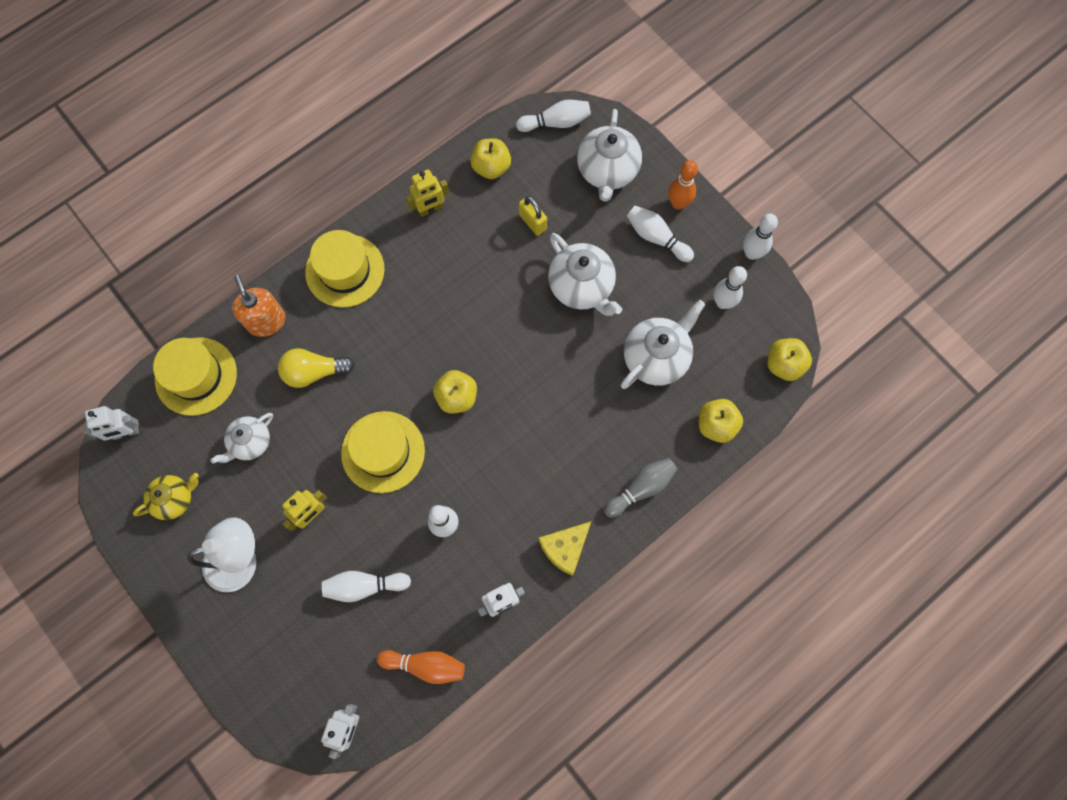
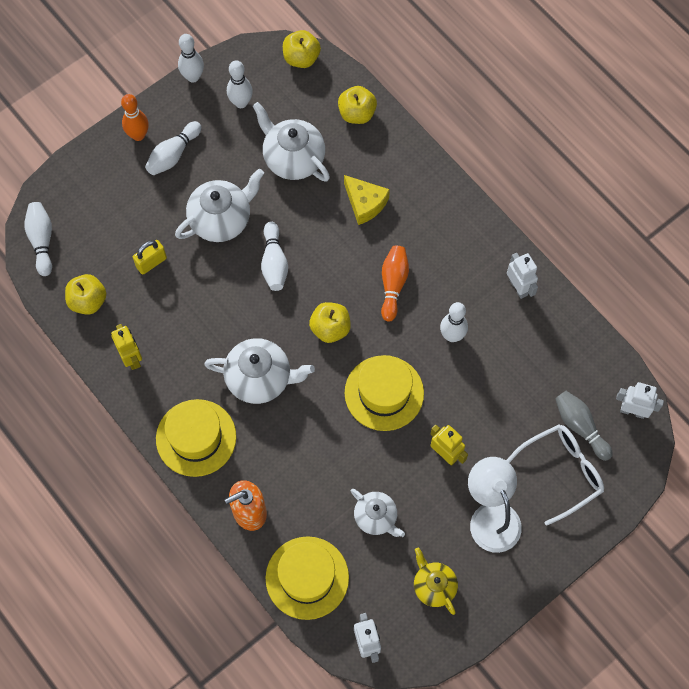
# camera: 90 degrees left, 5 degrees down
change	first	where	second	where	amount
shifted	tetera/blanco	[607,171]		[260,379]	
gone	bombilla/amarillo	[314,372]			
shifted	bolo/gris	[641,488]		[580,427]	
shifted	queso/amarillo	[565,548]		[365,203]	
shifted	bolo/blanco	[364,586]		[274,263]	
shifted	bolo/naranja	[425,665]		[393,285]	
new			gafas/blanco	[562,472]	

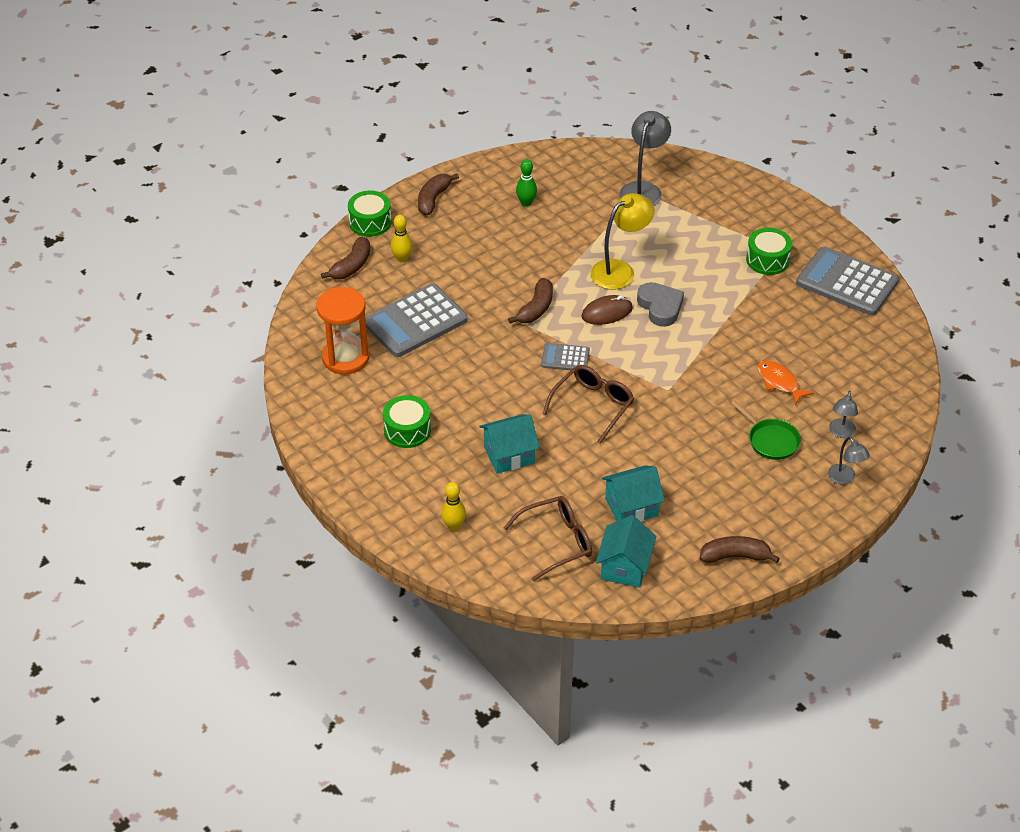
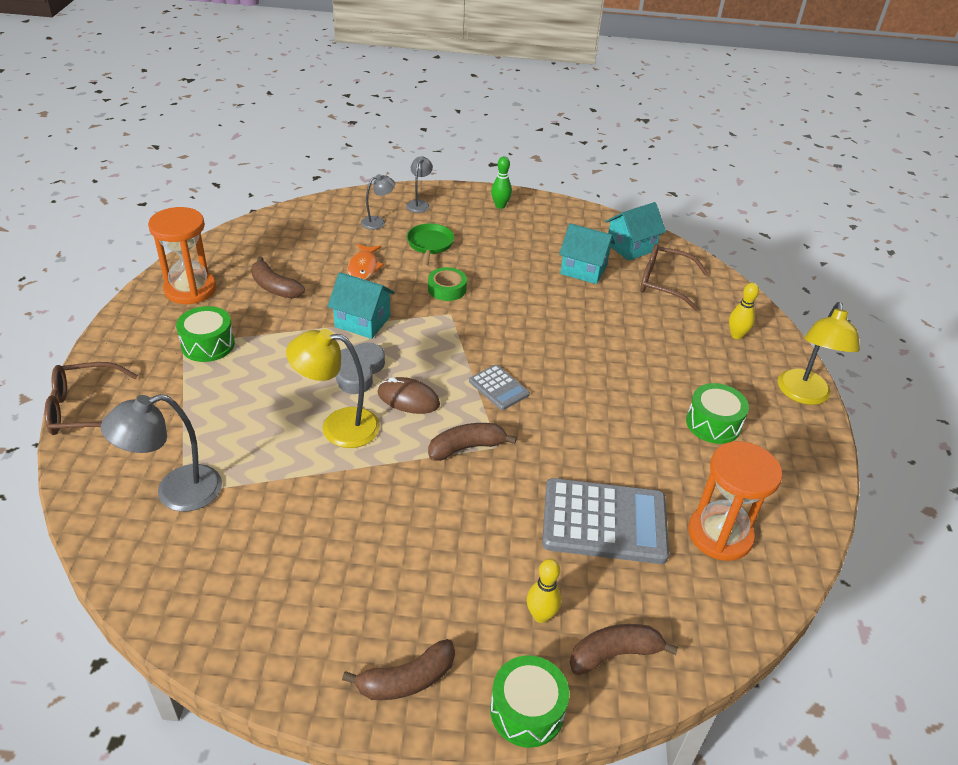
# camera: 140 degrees left, 5 degrees down
change	first	where	second	where	amount
shifted	bolo/verde	[526,203]		[500,206]	
swapped	calculadora/gris	[846,282]	reloj de arena/naranja	[190,289]	
shifted	gafas/marrón	[592,406]		[84,409]	
shifted	casa/turquesa	[509,455]		[362,322]	
shifted	plátano/marrón	[735,556]		[274,287]	
new			cinta adhesiva/verde	[447,289]	
new			lámpara/amarillo	[803,395]	

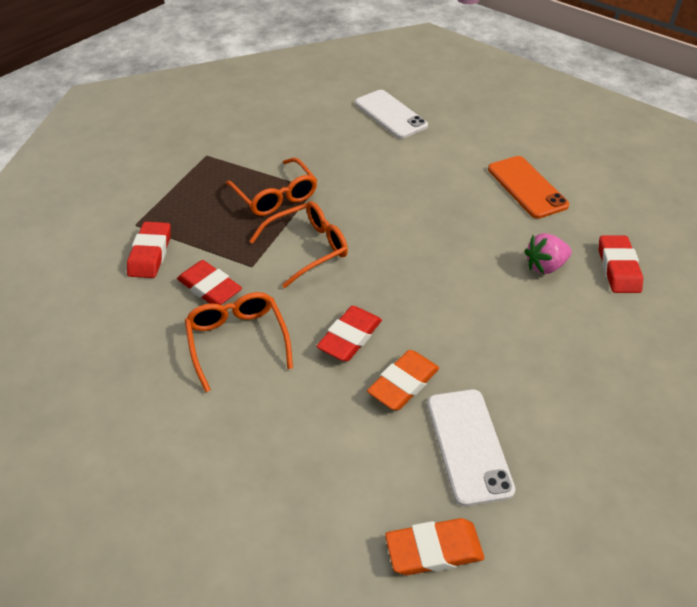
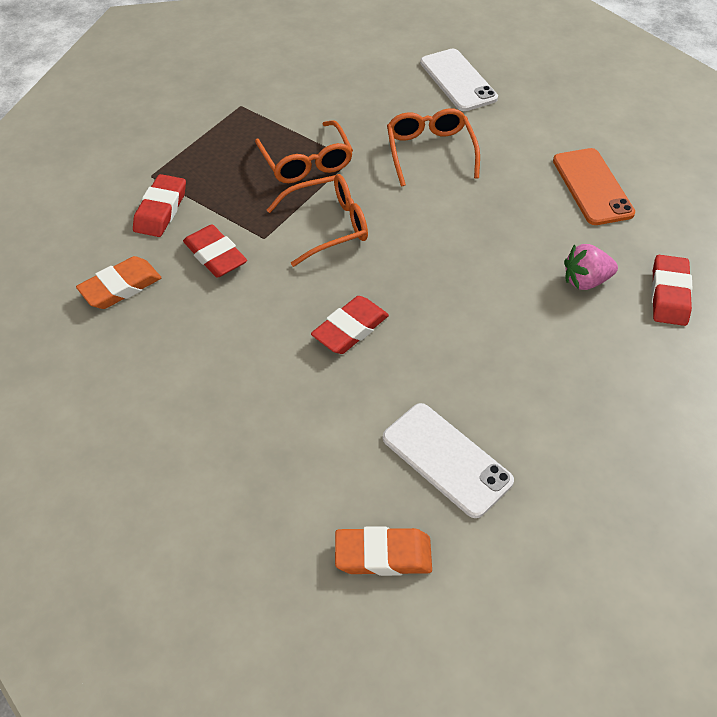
# camera: 10 degrees right, 5 degrees up
change	first	where	second	where	amount
shifted	gafas/naranja	[237,340]		[430,151]	
shifted	goma de borrar/naranja	[403,383]		[121,287]	
rotated	móvil/blanco	[468,445]		[446,459]	45 degrees counterclockwise

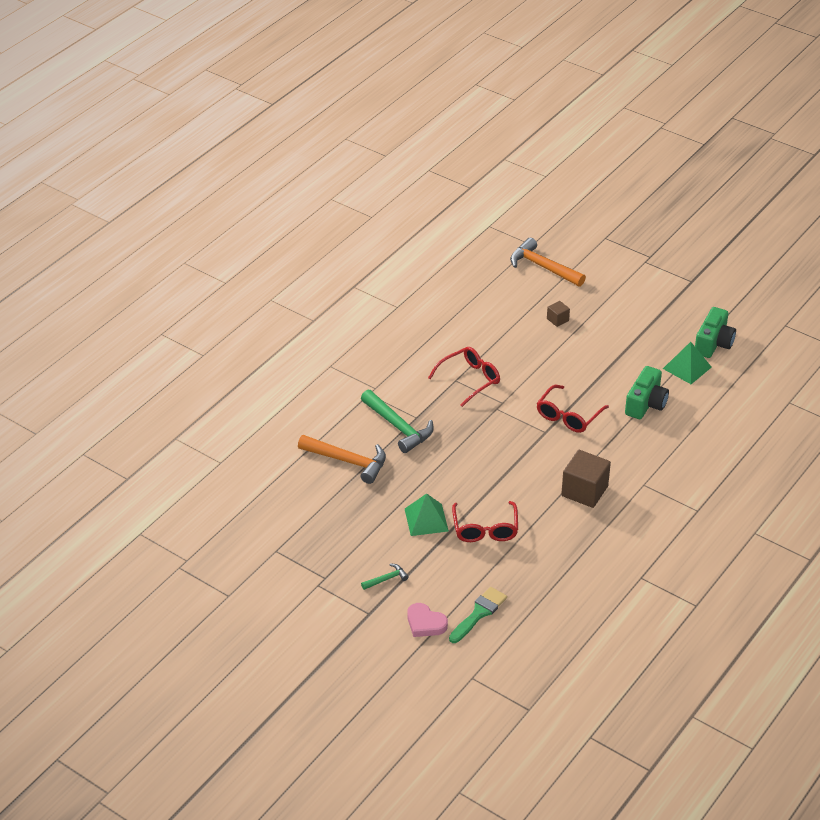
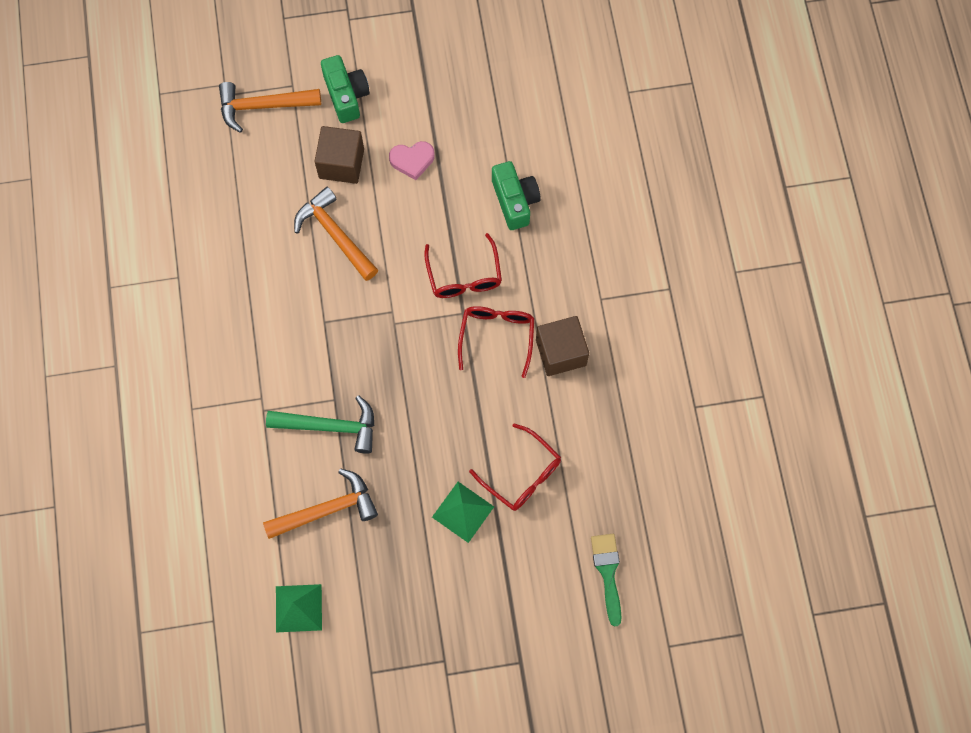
# camera: 45 degrees left, 30 degrees up
change	first	where	second	where	amount
scaled	cubo/marrón	[557,319]		[341,163]	x2.01
shifted	cámara/verde	[713,343]		[346,95]	
shifted	pirámide/verde	[687,367]		[298,608]	
shifted	gafas/rojo	[469,380]		[497,336]	
gone	martillo/verde	[386,579]			
shifted	corazón/rosa	[425,623]		[412,160]	
new			martillo/naranja	[335,234]	

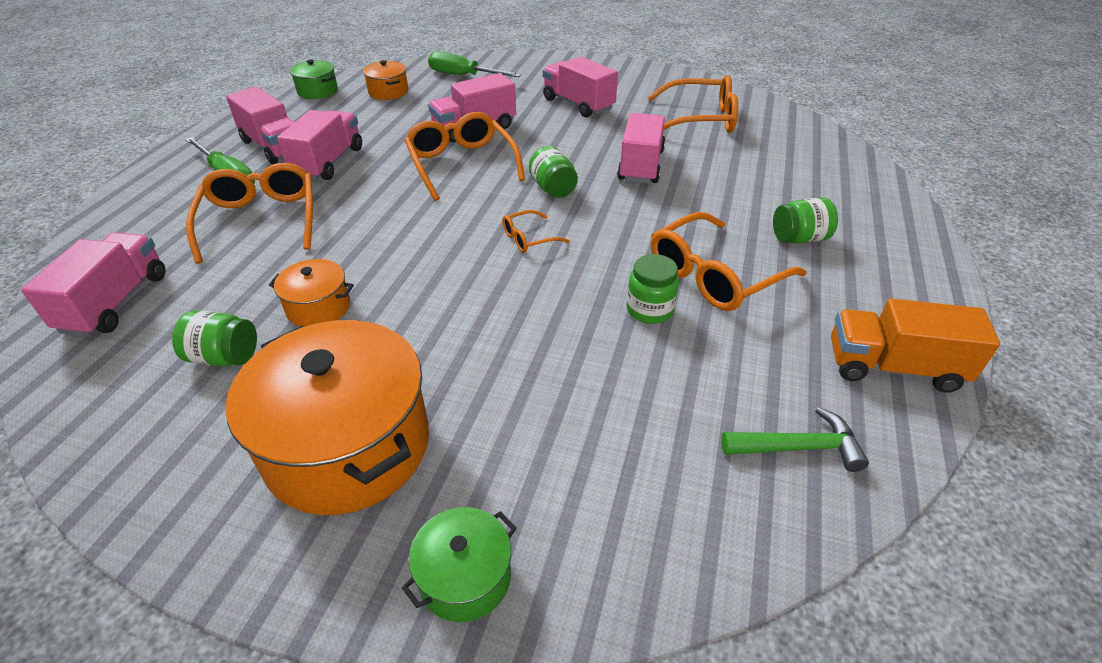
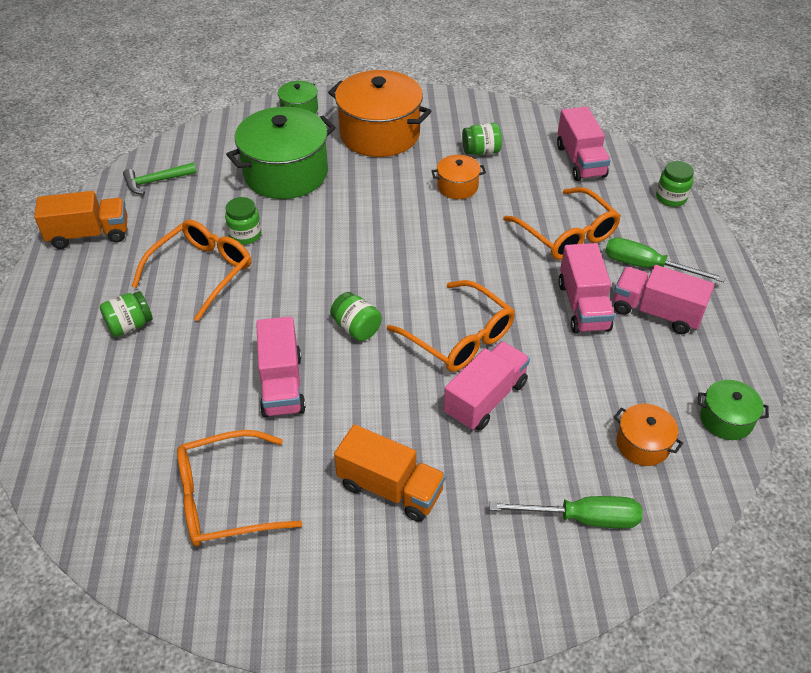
# camera: 160 degrees right, 5 degrees up
change	first	where	second	where	amount
repainted	camión/rosa	[578,104]	camión/naranja	[390,488]	
gone	gafas/naranja	[529,238]			
new			olla/verde	[286,173]	
new			tarro/verde	[671,198]	

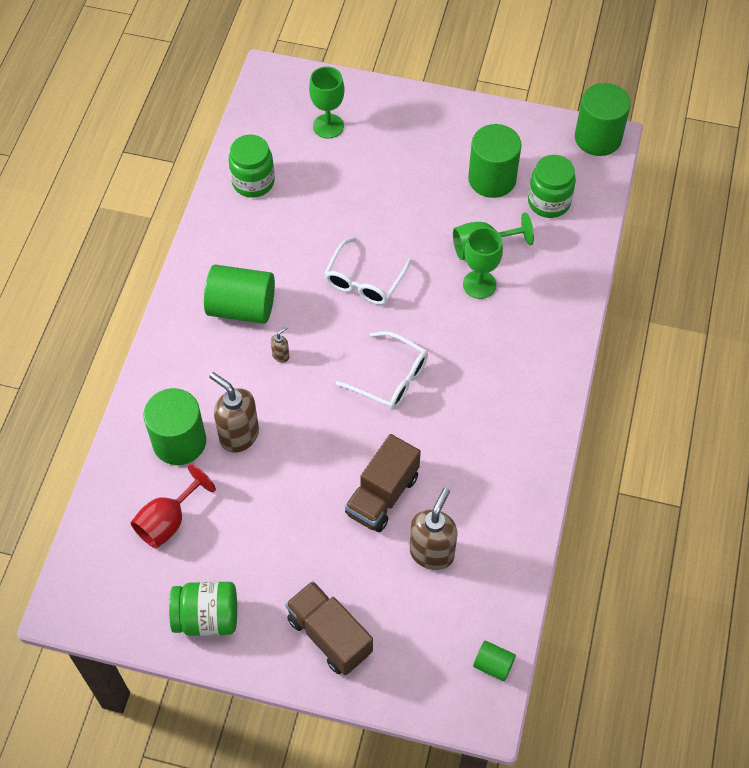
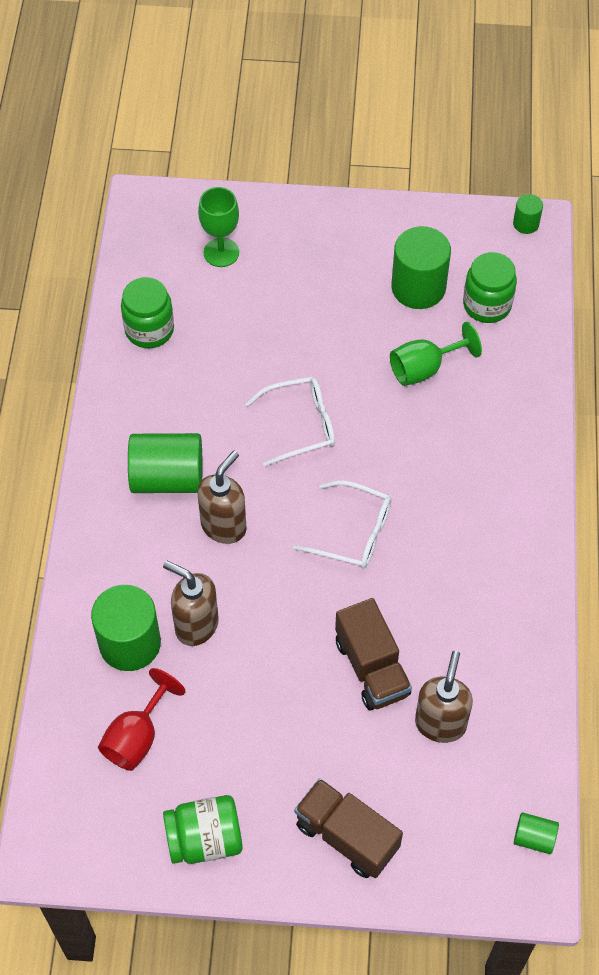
# camera: 10 degrees left, 0 degrees up
change	first	where	second	where	amount
scaled	cilindro/verde	[598,138]		[526,224]	x0.49
gone	copa/verde	[479,284]			
rotated	gafas/blanco	[364,280]		[300,425]	120 degrees counterclockwise
scaled	dispensador de jabón/marrón	[281,355]		[224,526]	x2.23
rotated	camión/marrón	[382,495]		[372,667]	45 degrees counterclockwise

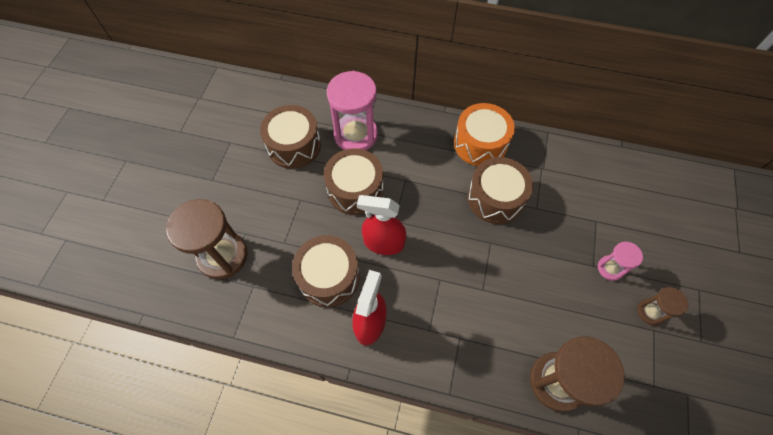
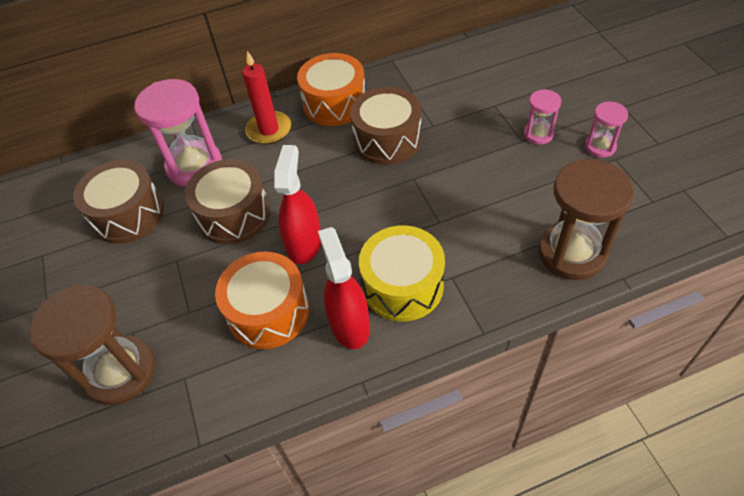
# camera: 30 degrees left, 10 degrees down
change	first	where	second	where	amount
rotated	pulverizador/rojo	[383,243]		[304,243]	120 degrees clockwise
repainted	tambor/marrón	[329,277]	tambor/naranja	[268,312]	
repainted	reloj de arena/marrón	[650,312]	reloj de arena/rosa	[600,147]	
new			vela/rojo	[269,130]	
new			tambor/amarillo	[403,285]	

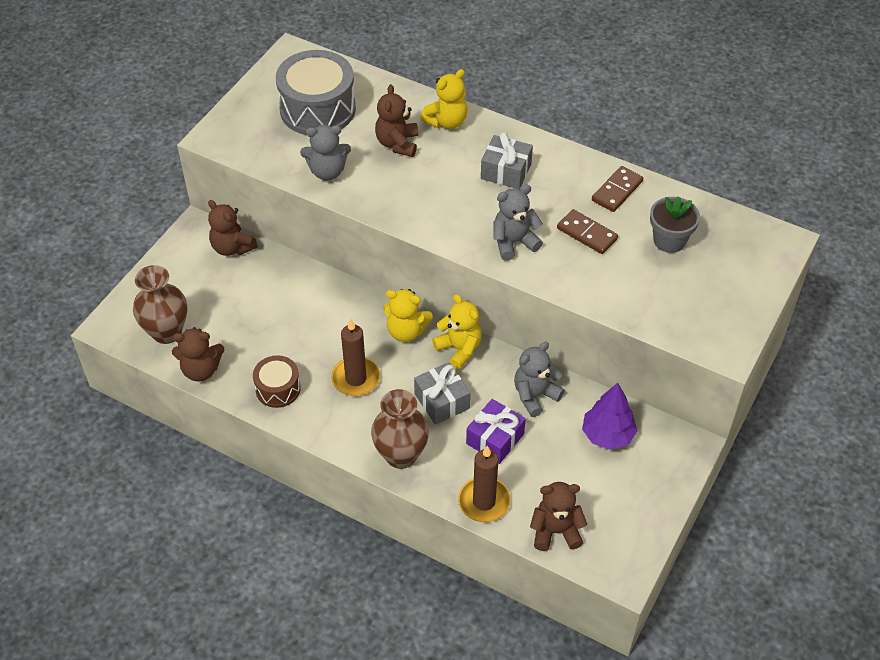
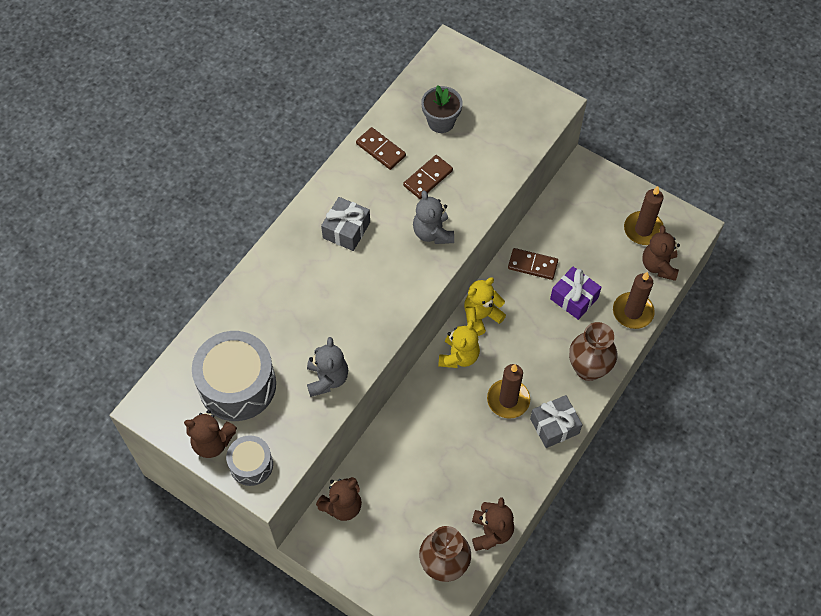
# camera: 85 degrees left, 10 degrees up
change	first	where	second	where	amount
gone	osito/amarillo	[446,121]			
shifted	osito/marrón	[397,143]		[212,442]	
swapped	osito/gris	[535,395]	ficha de dominó/marrón	[532,265]	
gone	tambor/marrón	[278,389]			
shifted	regalo/gris	[442,401]		[554,426]	
gone	árbol/morado	[607,435]			
new			vela/marrón	[643,230]	
new			tambor/gris	[251,465]	

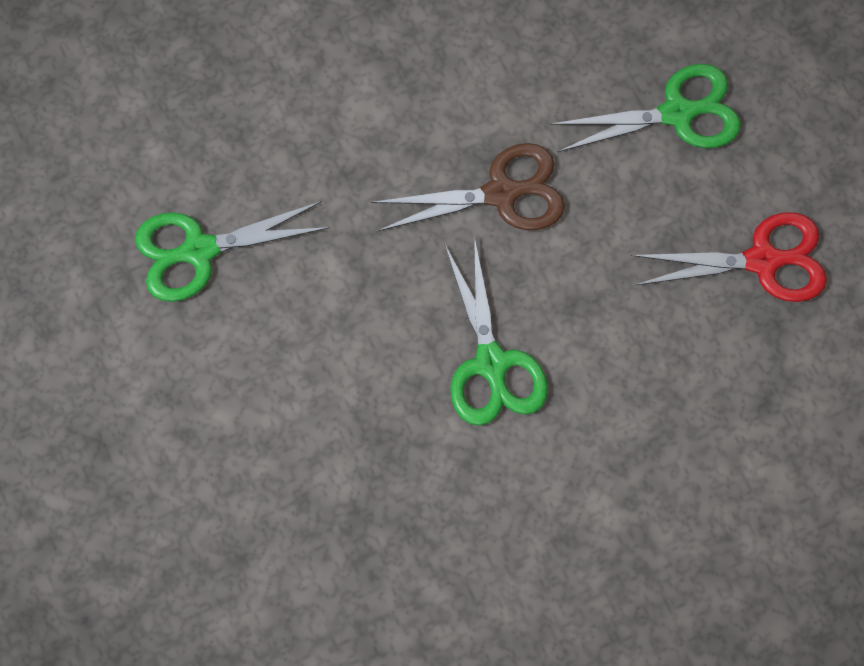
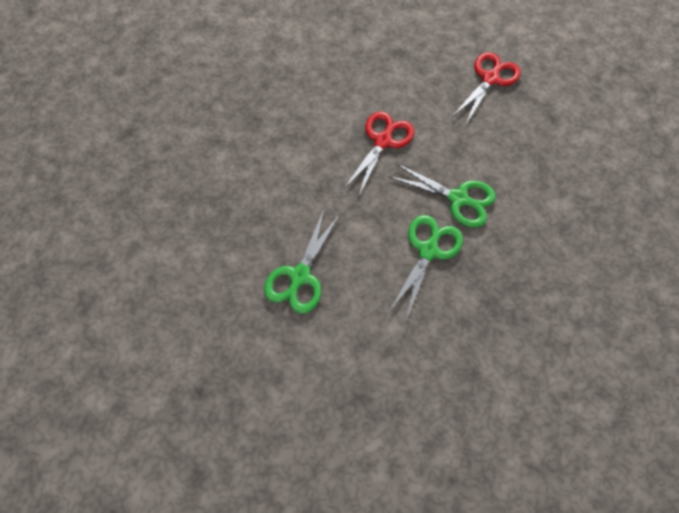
# camera: 50 degrees left, 5 degrees down
change	first	where	second	where	amount
shifted	tijeras/verde	[677,113]		[428,250]	
repainted	tijeras/marrón	[501,193]	tijeras/rojo	[382,141]	

